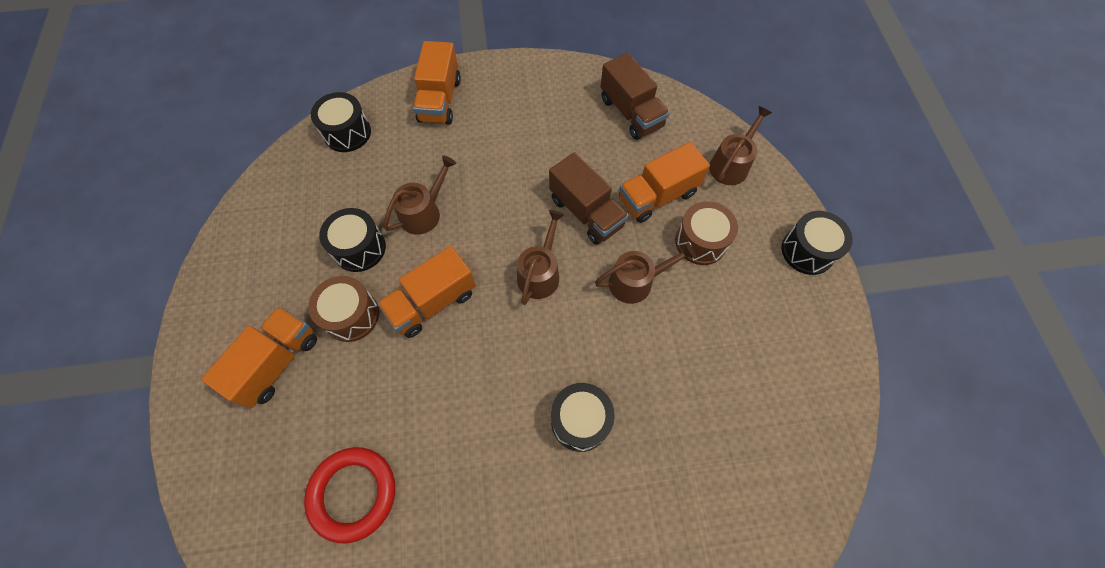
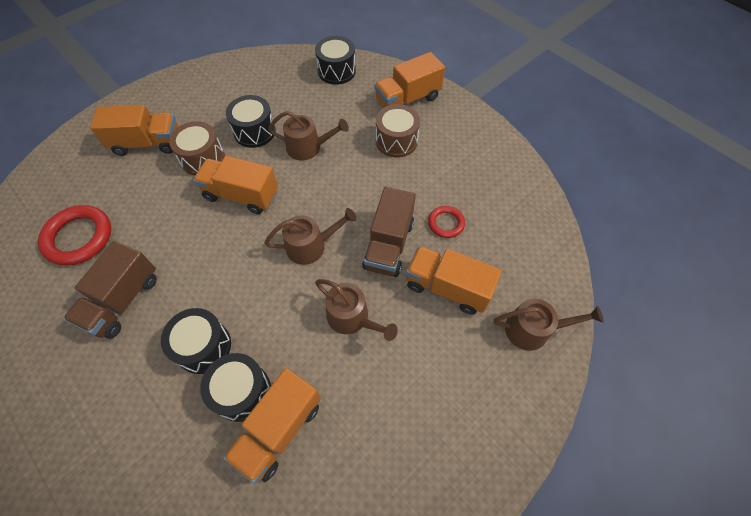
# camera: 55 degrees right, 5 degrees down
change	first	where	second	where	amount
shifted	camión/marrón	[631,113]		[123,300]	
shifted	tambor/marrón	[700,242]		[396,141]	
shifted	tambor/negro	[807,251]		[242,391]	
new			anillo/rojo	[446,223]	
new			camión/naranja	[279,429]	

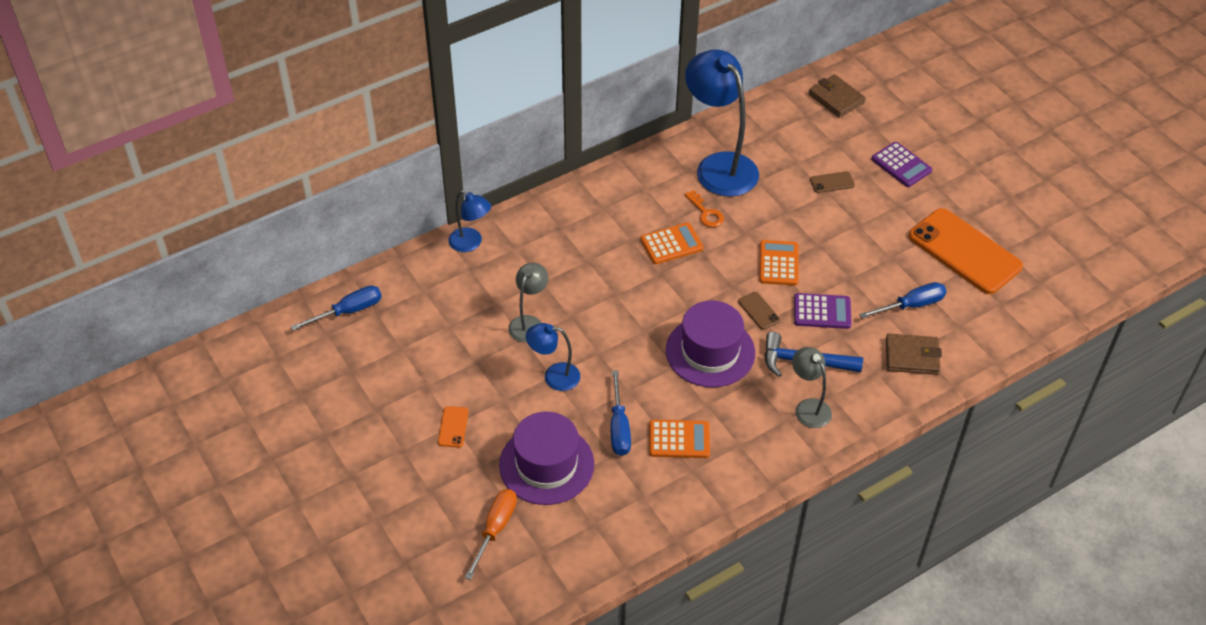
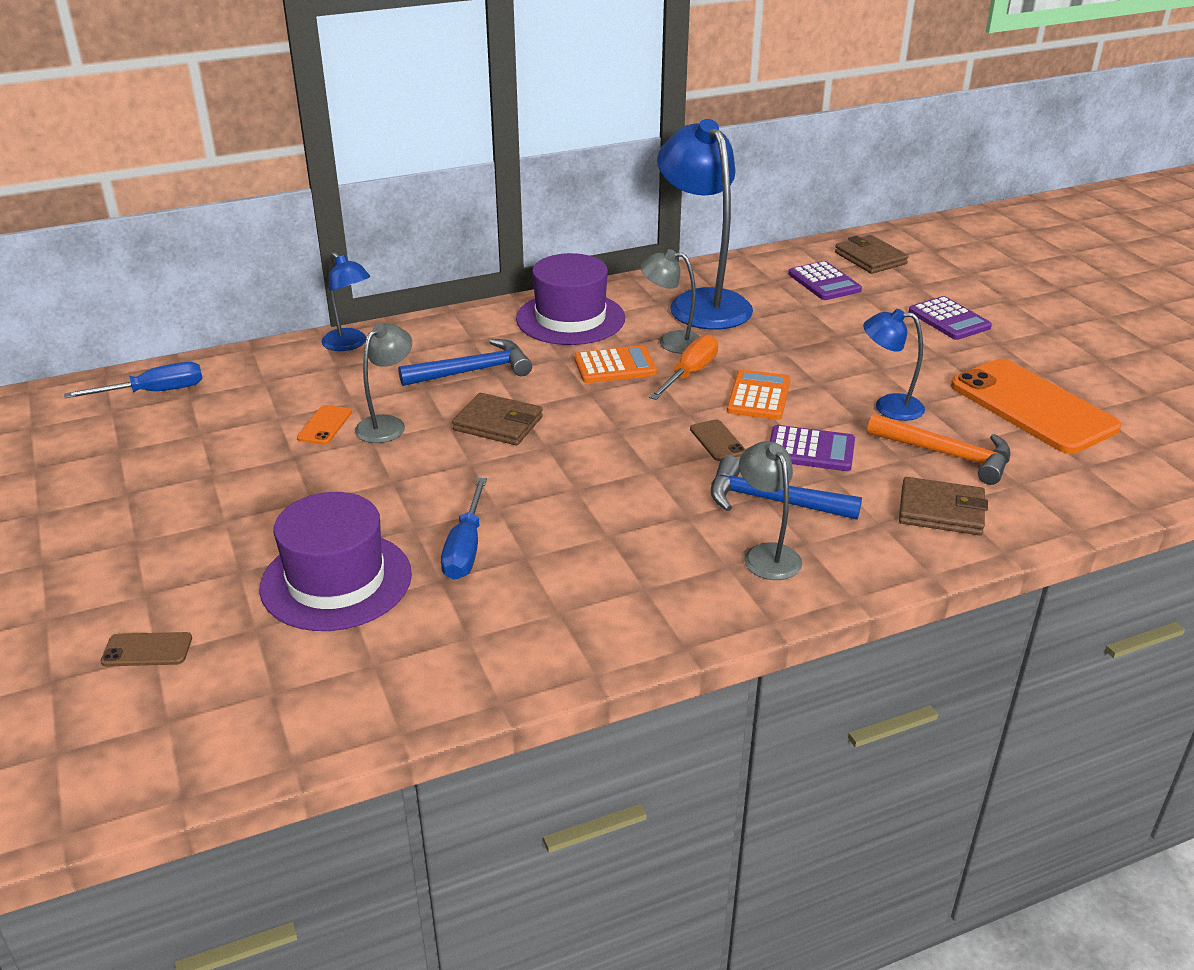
# camera: 10 degrees right, 15 degrees down
change	first	where	second	where	amount
shifted	móvil/marrón	[832,182]		[147,650]	
swapped	llave/naranja	[706,213]	lámpara/gris	[671,341]	
swapped	destornillador/azul	[911,305]	martillo/naranja	[947,455]	
shifted	sombrero/morado	[710,351]		[570,318]	
shifted	lámpara/azul	[554,376]		[888,406]	
shifted	móvil/naranja	[453,427]		[325,425]	
gone	calculadora/naranja	[679,439]			
shifted	destornillador/naranja	[495,529]		[689,373]	
new			calculadora/morado	[824,282]	
new			martillo/azul	[473,371]	
new			cartera/marrón	[498,424]	

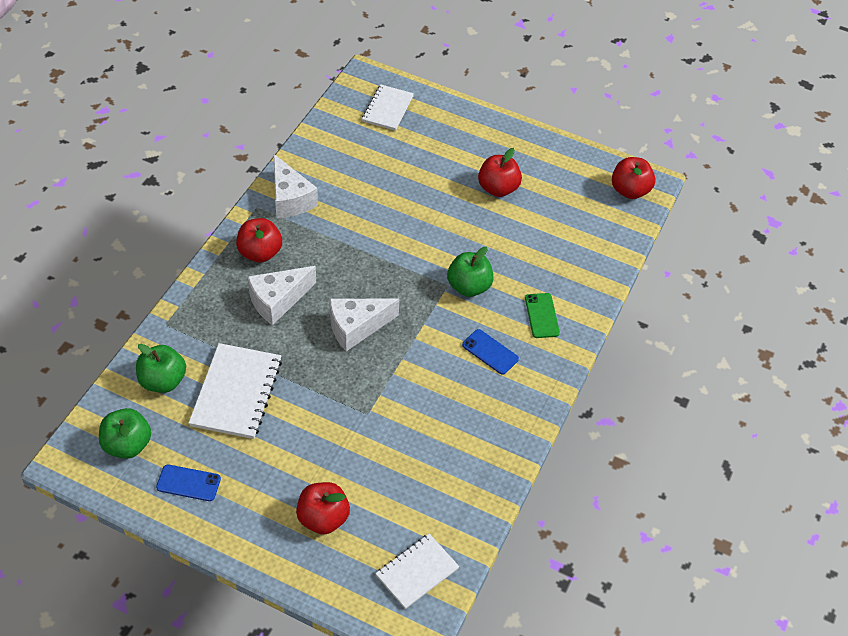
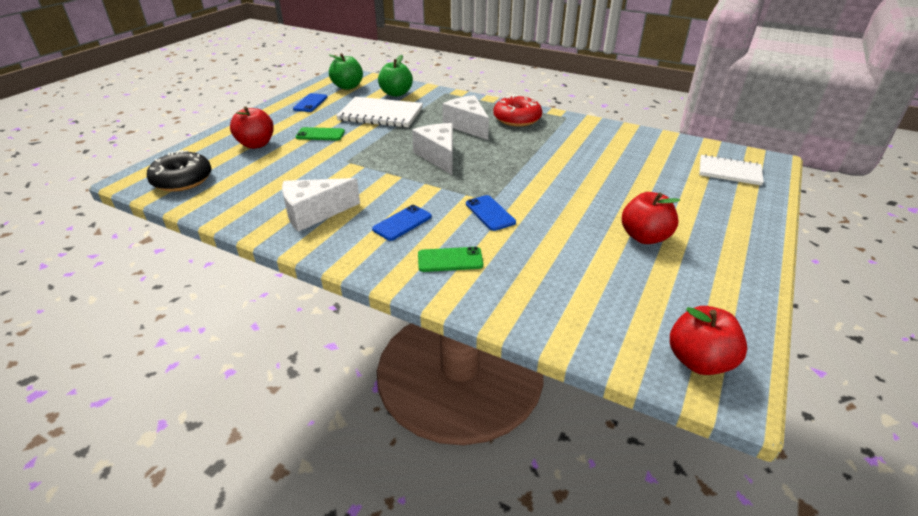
# camera: 95 degrees right, 15 degrees down
change	first	where	second	where	amount
shifted	queso/blanco	[290,199]		[314,213]	
swapped	manzana/rojo	[260,253]	rosquilla/rojo	[517,119]	
swapped	manzana/verde	[469,286]	móvil/azul	[490,213]	
swapped	cuaderno/blanco	[417,572]	rosquilla/negro	[182,180]	
new			móvil/verde	[320,134]	

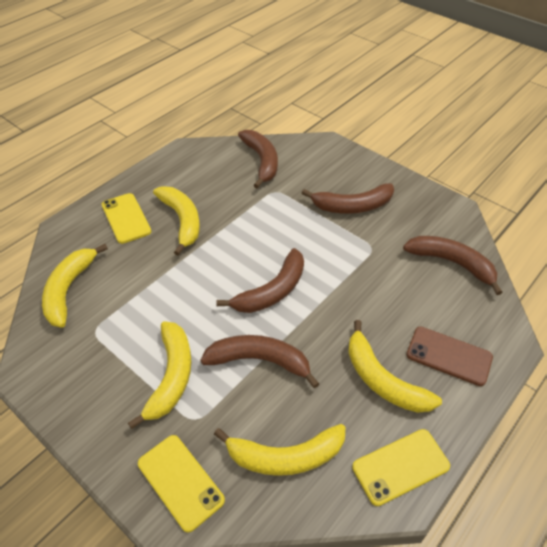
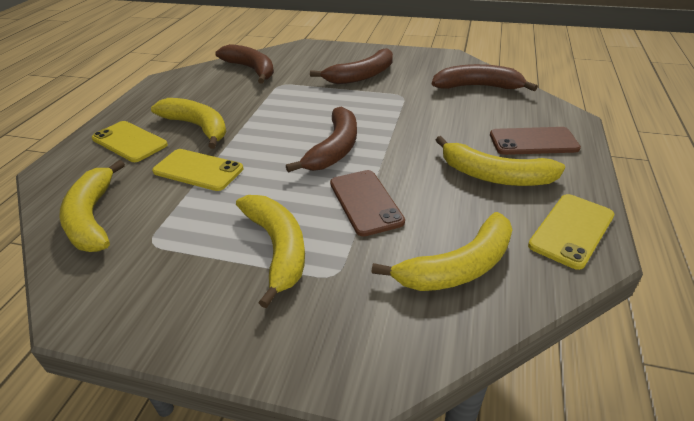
# camera: 25 degrees left, 10 degrees down
change	first	where	second	where	amount
swapped	plátano/marrón	[259,360]	móvil/marrón	[365,202]	
shifted	móvil/amarillo	[180,481]		[198,170]	

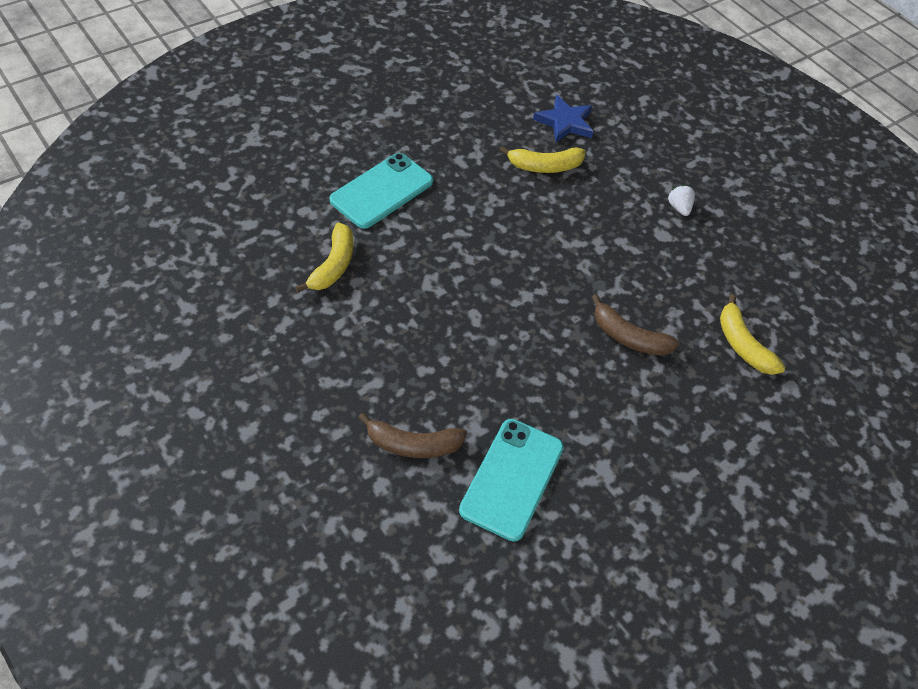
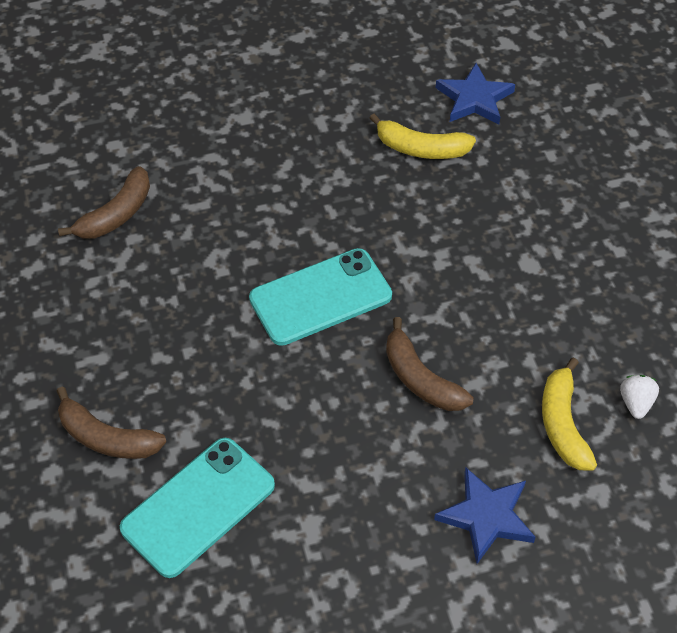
# camera: 25 degrees right, 0 degrees up
change	first	where	second	where	amount
shifted	móvil/turquesa	[382,191]		[320,297]	
shifted	fresa/blanco	[679,208]		[636,403]	
repainted	plátano/amarillo	[333,265]	plátano/marrón	[116,214]	
new			estrella/azul	[486,516]	

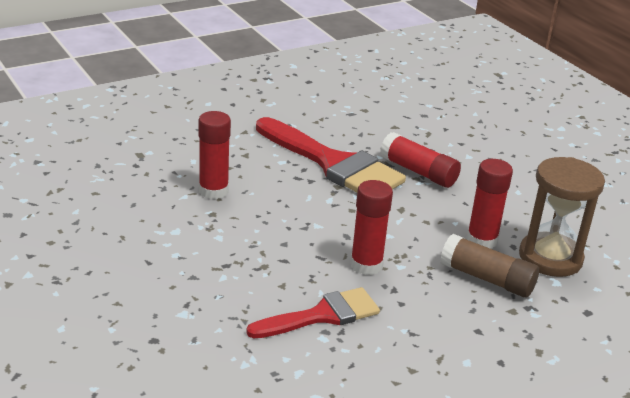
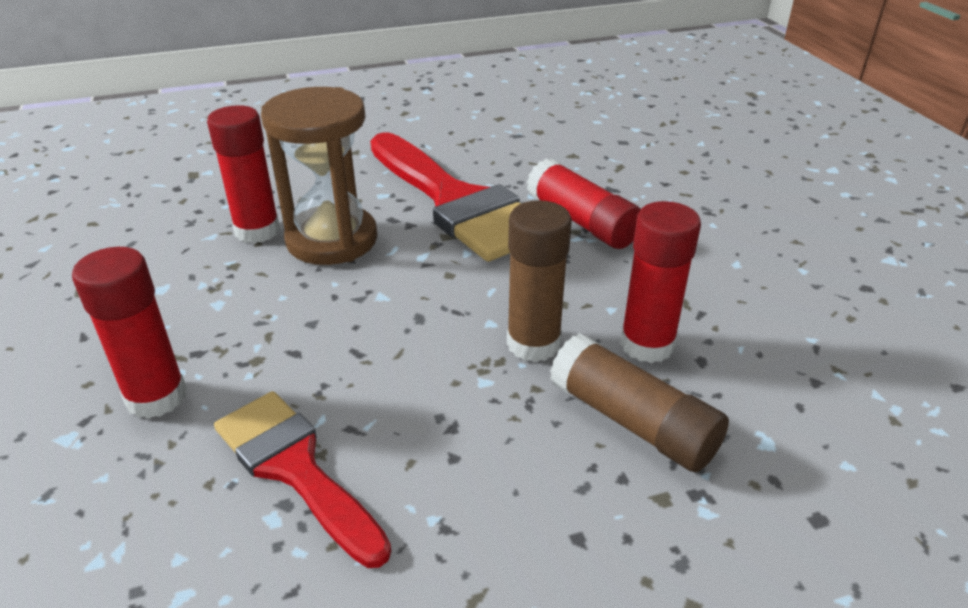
# camera: 15 degrees right, 5 degrees up
change	first	where	second	where	amount
shifted	reloj de arena/marrón	[550,258]		[332,240]	
shifted	barra de pegamento/rojo	[366,265]		[156,397]	
rotated	pincel/rojo	[322,315]		[296,468]	120 degrees counterclockwise
new			barra de pegamento/marrón	[533,343]	

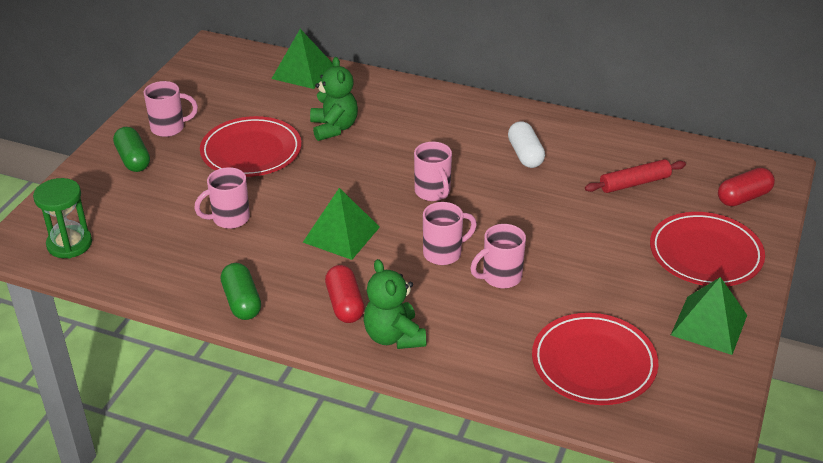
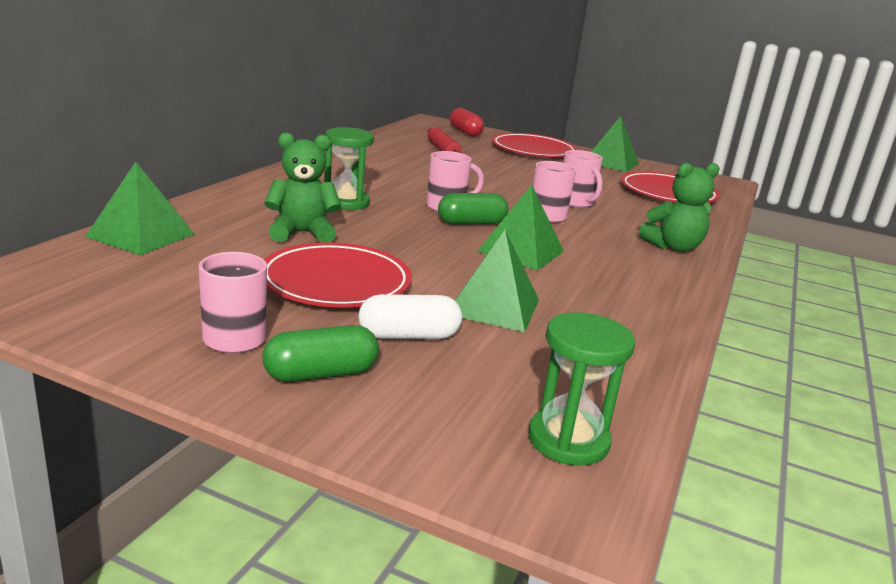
# camera: 90 degrees left, 15 degrees down
change	first	where	second	where	amount
shifted	cápsula/blanco	[525,155]		[409,336]	
swapped	taza/rosa	[229,219]	pirámide/verde	[493,306]	
shifted	cápsula/verde	[241,302]		[471,223]	
gone	cápsula/rojo	[344,304]			
new			reloj de arena/verde	[346,202]	

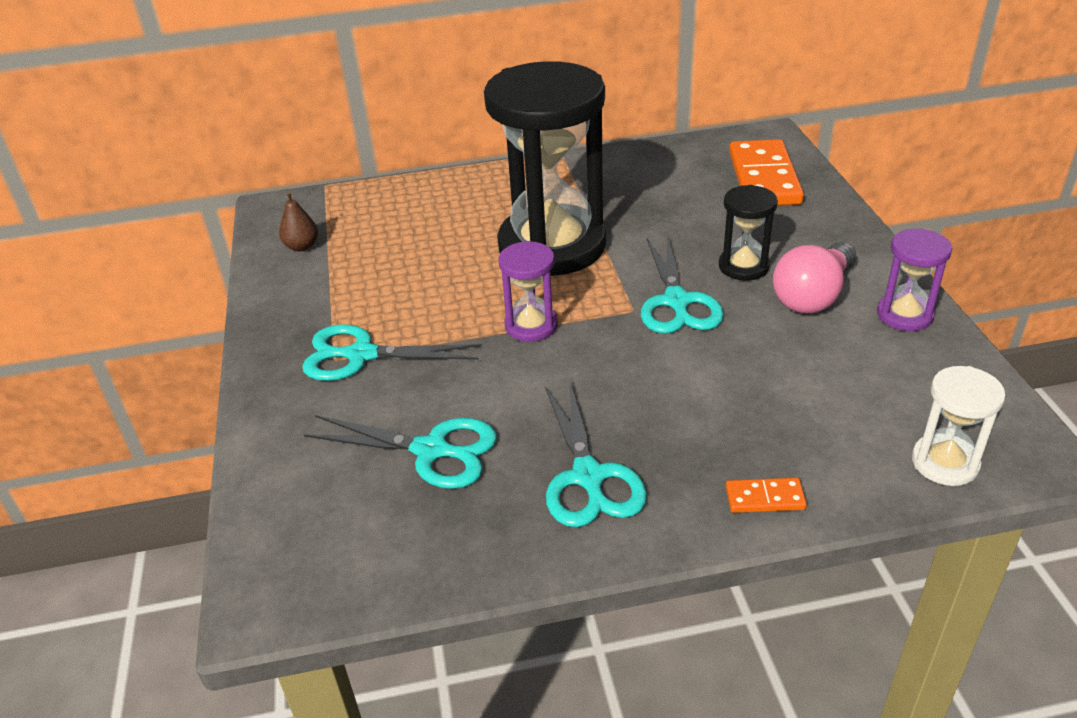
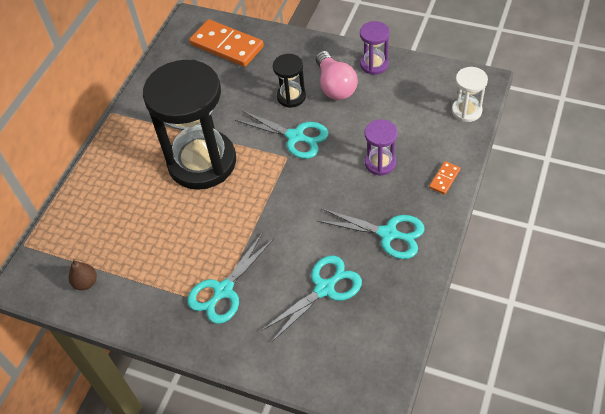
# camera: 55 degrees left, 15 degrees up
change	first	where	second	where	amount
shifted	reloj de arena/morado	[531,326]		[380,163]	

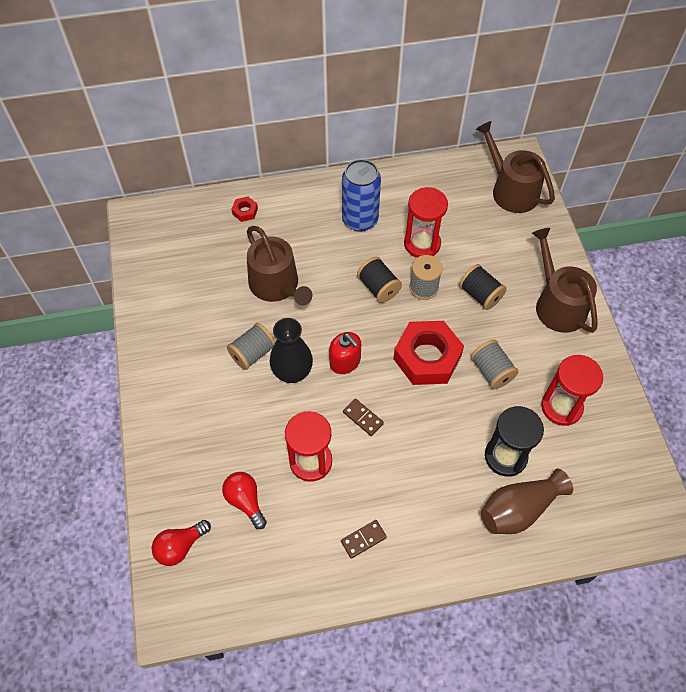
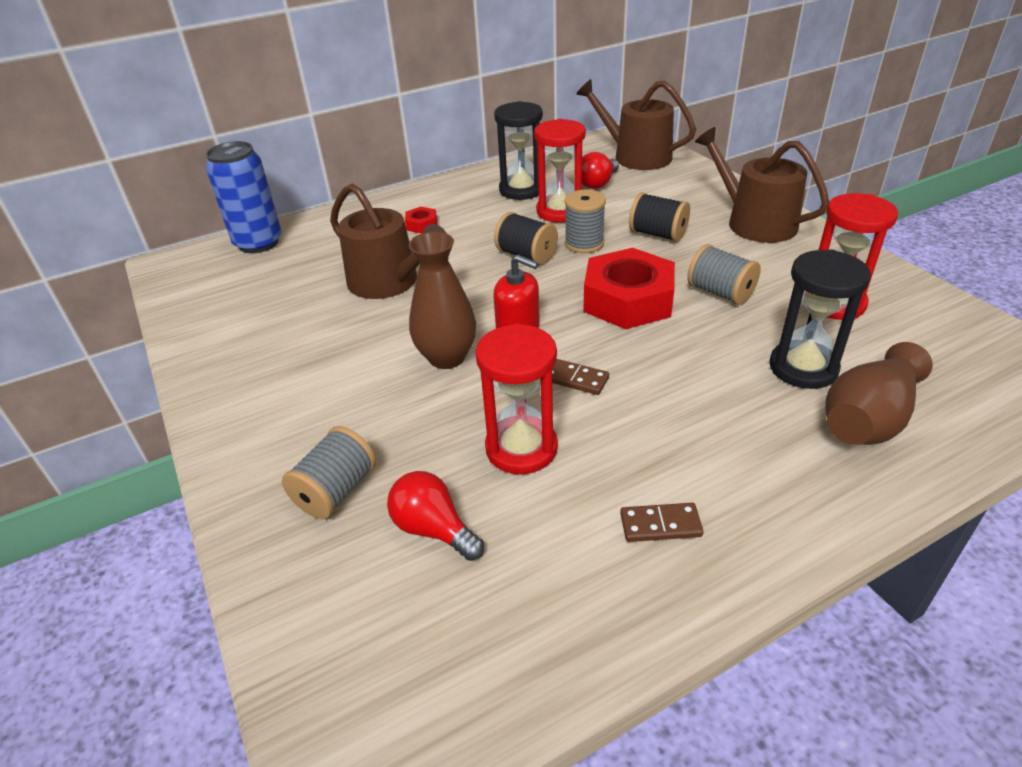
# camera: 15 degrees left, 20 degrees down
change	first	where	second	where	amount
shifted	lata/azul	[360,220]		[258,243]	
shifted	tuerca/rojo	[245,211]		[422,224]	
repainted	florero/negro	[292,372]	florero/marrón	[447,357]	
shifted	carrete/gris	[252,353]		[336,491]	
shifted	bombilla/rojo	[180,546]		[597,183]	
rotated	ficha de dominó/marrón	[363,539]		[660,525]	45 degrees clockwise
new			reloj de arena/negro	[521,190]	

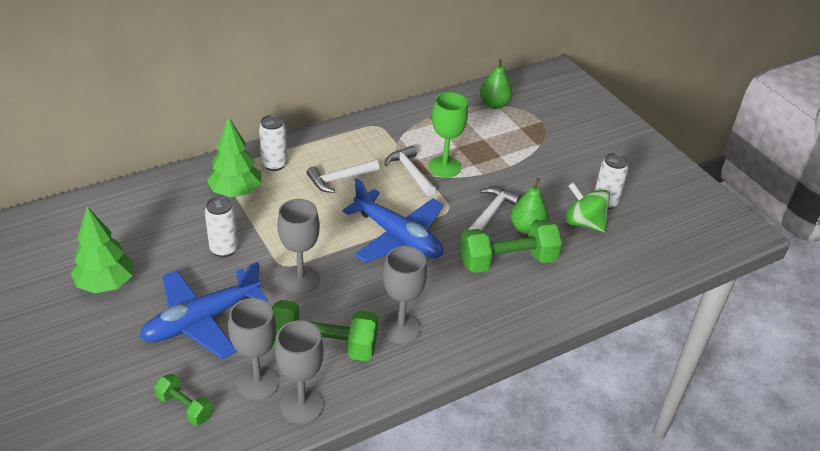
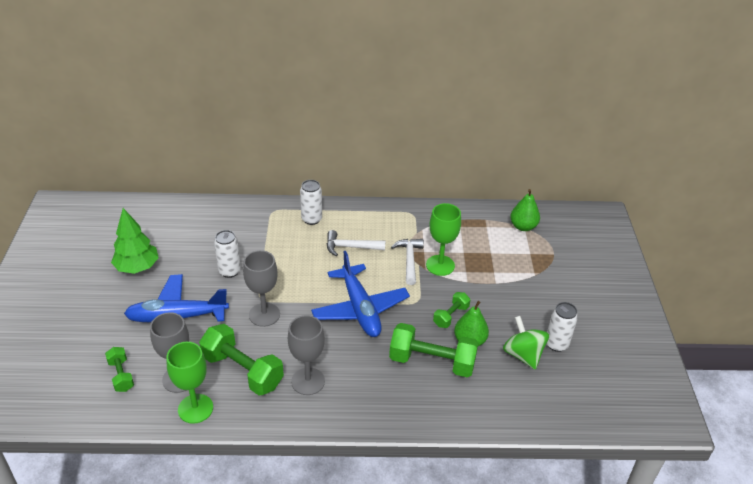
# camera: 30 degrees right, 0 degrees up
change	first	where	second	where	amount
gone	árbol/verde	[236,192]			
swapped	martillo/blanco	[492,212]	mancuerna/verde	[451,316]	
repainted	copa/gris	[302,405]	copa/verde	[195,408]	

